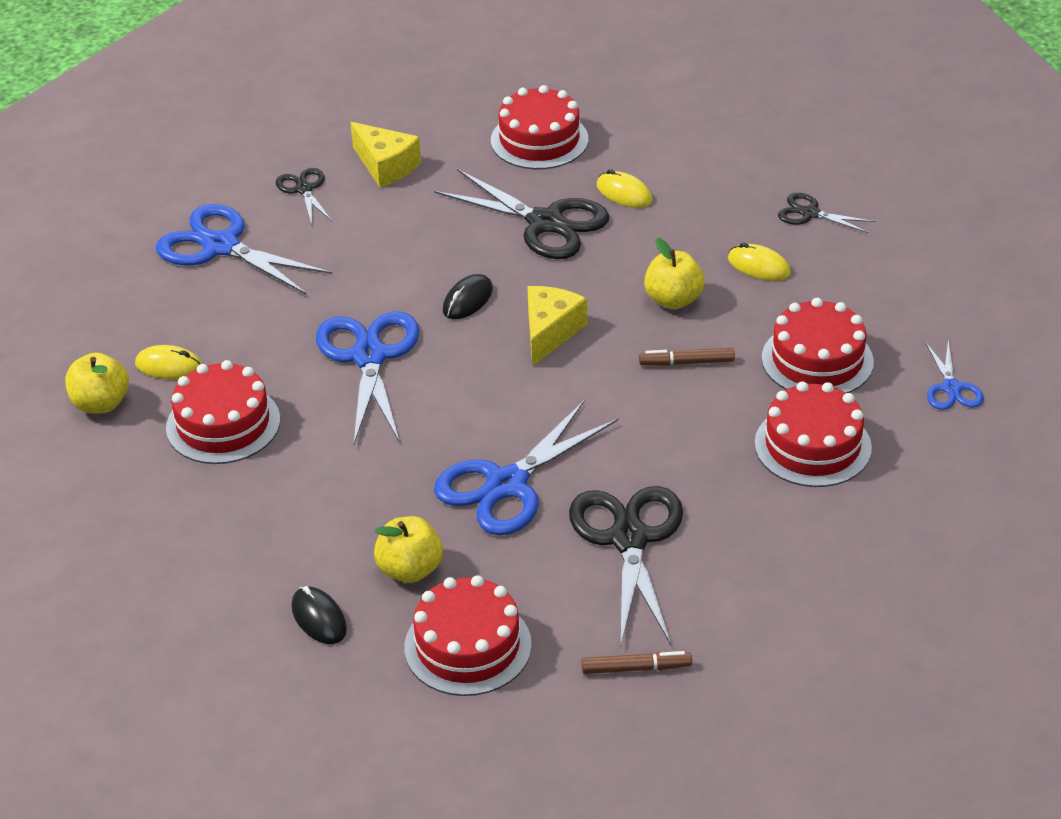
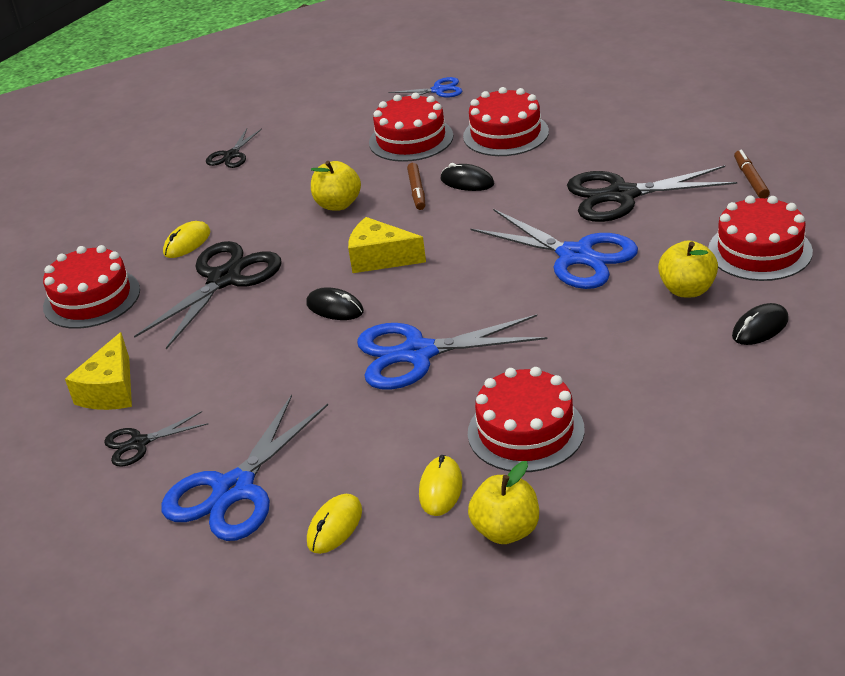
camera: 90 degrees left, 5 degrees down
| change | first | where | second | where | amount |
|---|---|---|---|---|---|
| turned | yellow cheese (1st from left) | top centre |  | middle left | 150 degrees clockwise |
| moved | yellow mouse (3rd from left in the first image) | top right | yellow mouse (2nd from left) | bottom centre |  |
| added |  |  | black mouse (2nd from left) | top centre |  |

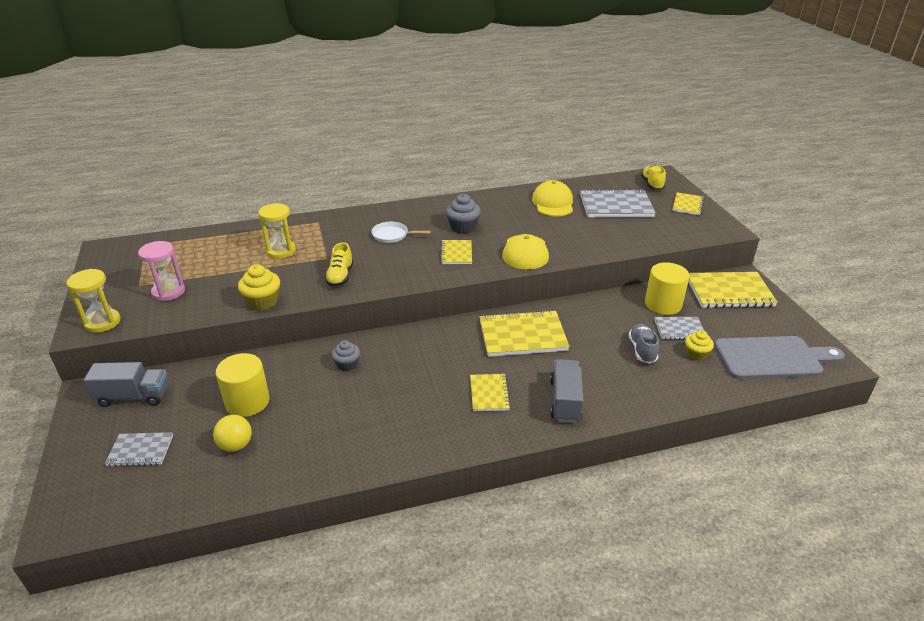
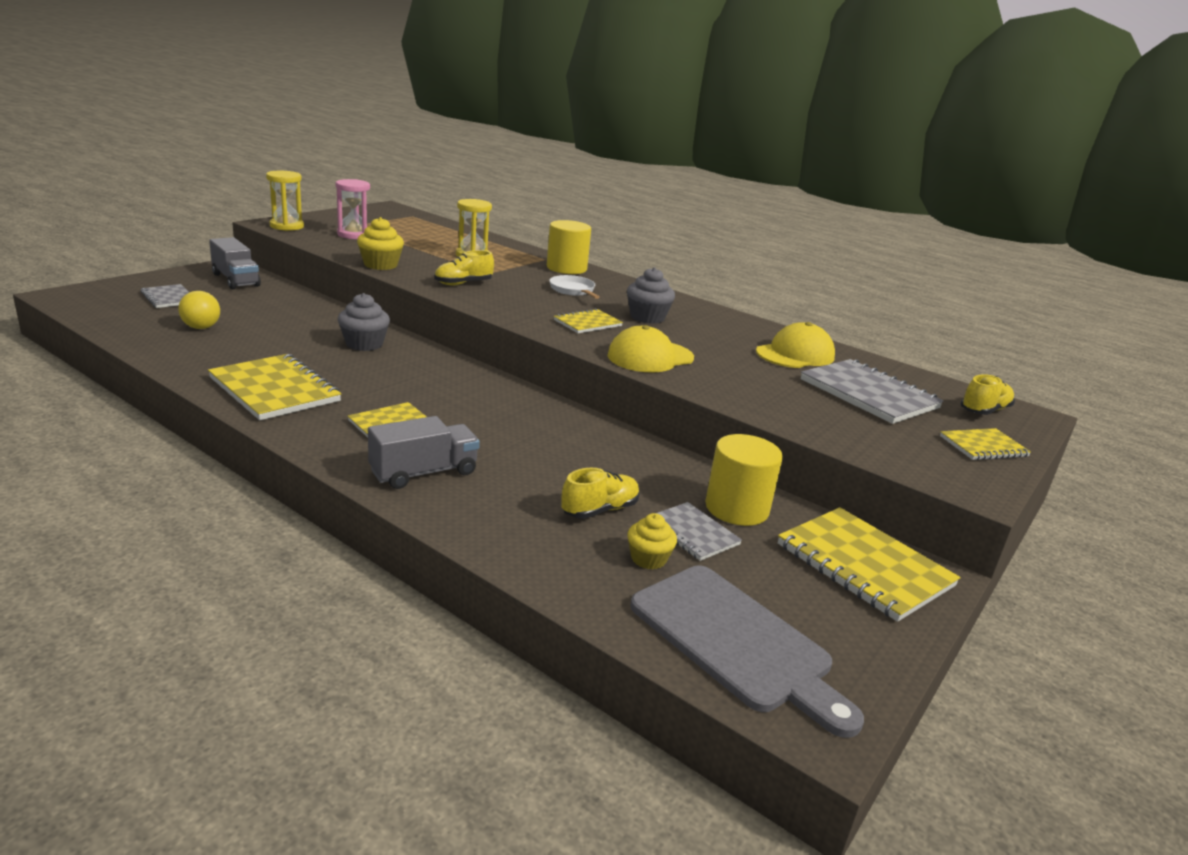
camera: 50 degrees right, 10 degrees down
| change | first | where | second | where | amount |
|---|---|---|---|---|---|
| moved | yellow notebook (3rd from left in the first image) | centre | yellow notebook (1st from left) | middle left |  |
| recoloured | grey shoe | middle right | yellow shoe (2nd from left) | centre |  |
| resized | grey cupcake (1st from left) | centre |  | middle left | x1.50 |
| moved | yellow cylinder (1st from left) | middle left |  | top centre |  |

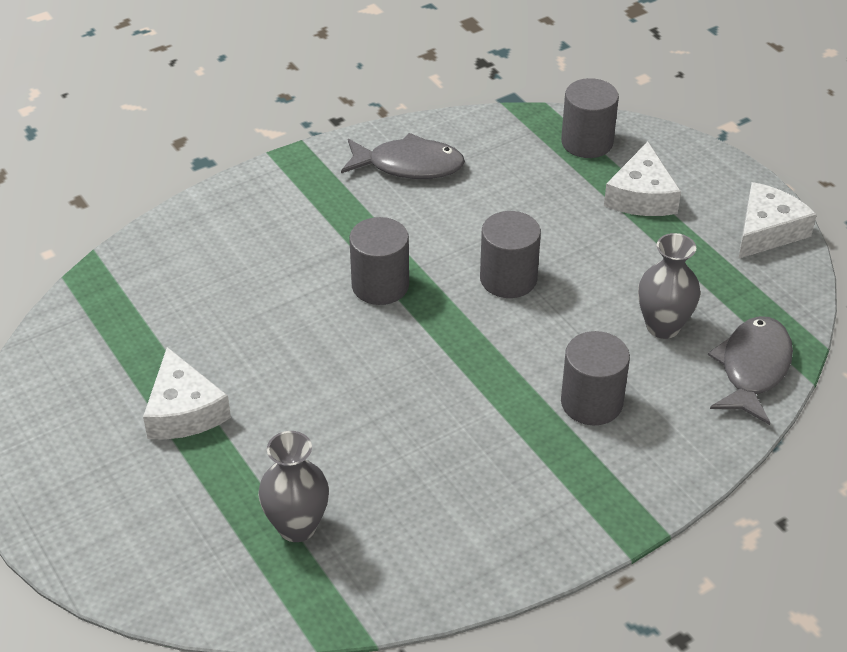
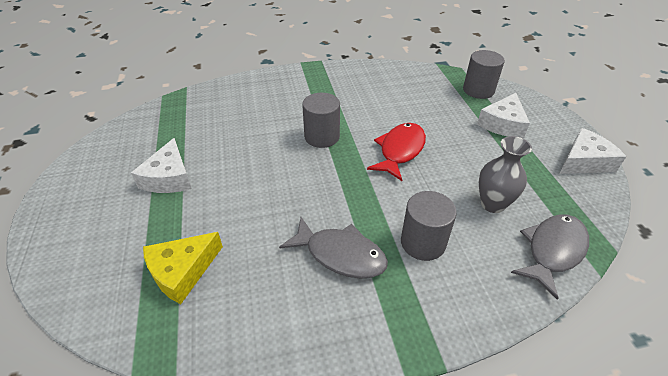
camera: 20 degrees right, 0 degrees up
| change | first | where | second | where | amount |
|---|---|---|---|---|---|
| moved | grey fish (1st from left) | top centre |  | centre |  |
| replaced | grey cylinder (2nd from left) | centre | red fish | centre |  |
| replaced | grey vase (1st from left) | bottom centre | yellow cheese | bottom left |  |

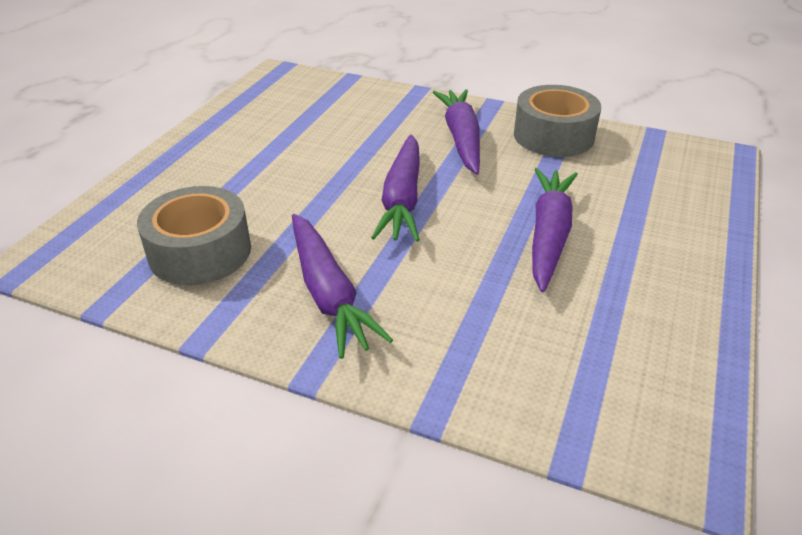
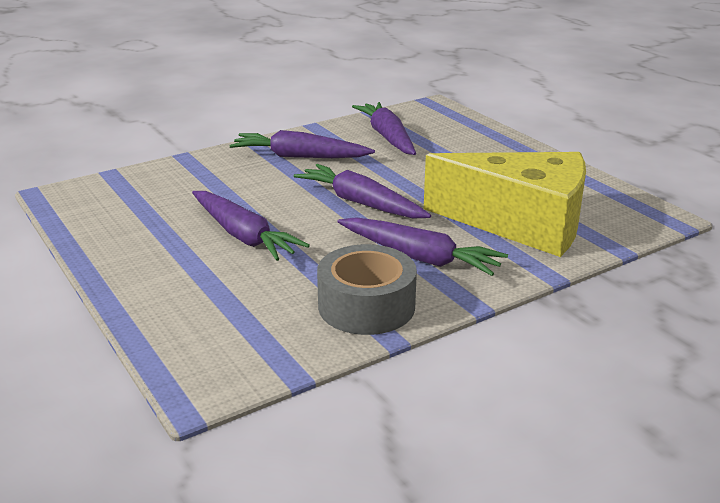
camera: 125 degrees right, 10 degrees down
| change | first | where | second | where | amount |
|---|---|---|---|---|---|
| replaced | grey tape (1st from left) | middle left | purple carrot (4th from left) | top centre |  |
| added |  |  | yellow cheese | middle right |  |

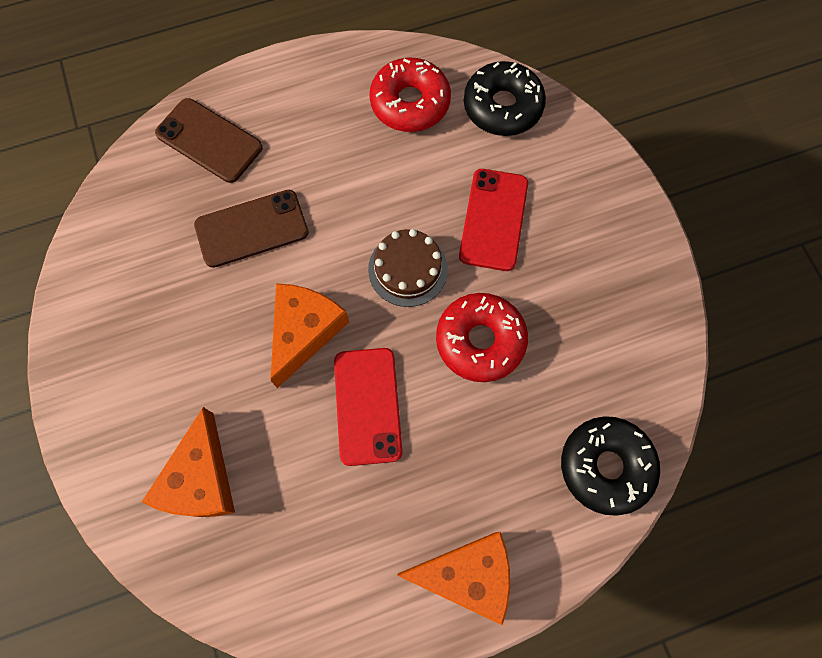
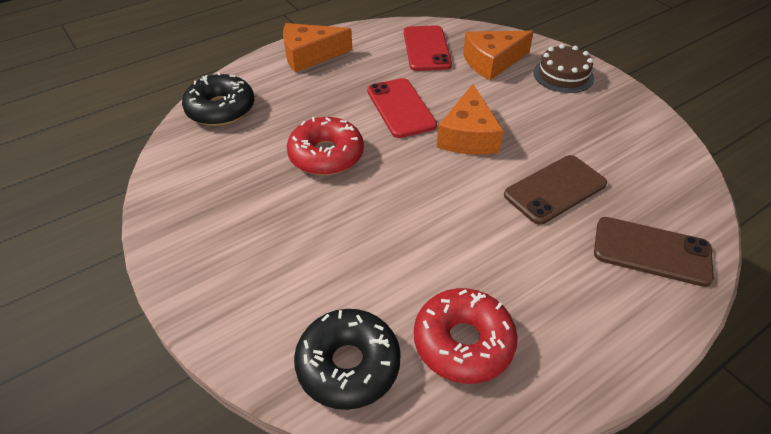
camera: 165 degrees right, 25 degrees down
| change | first | where | second | where | amount |
|---|---|---|---|---|---|
| moved | red phone (2nd from left) | centre |  | top centre |  |
| moved | brown cake | centre |  | top right |  |
| turned | orange cheese (1st from left in the first image) | bottom left | orange cheese (3rd from left) | top centre | 105 degrees counterclockwise |

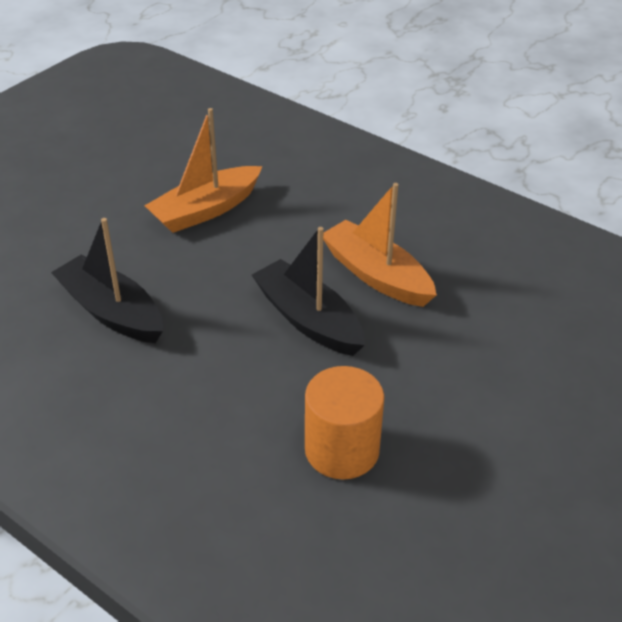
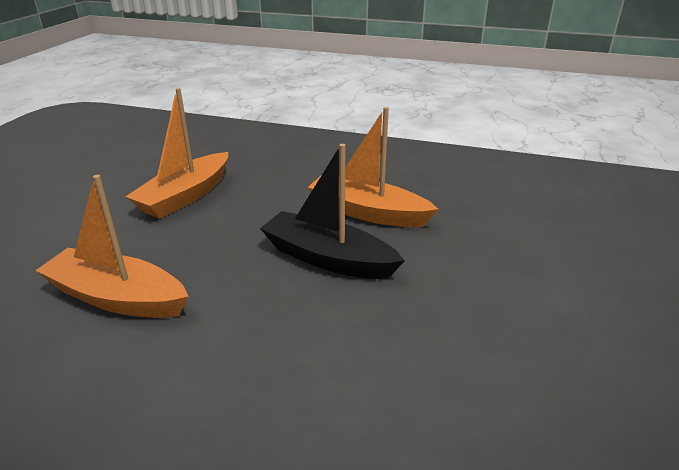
camera: 20 degrees left, 10 degrees down
| change | first | where | second | where | amount |
|---|---|---|---|---|---|
| recoloured | black boat (1st from left) | middle left | orange boat (1st from left) | middle left |  |
| removed | orange cylinder | bottom centre |  |  |  |

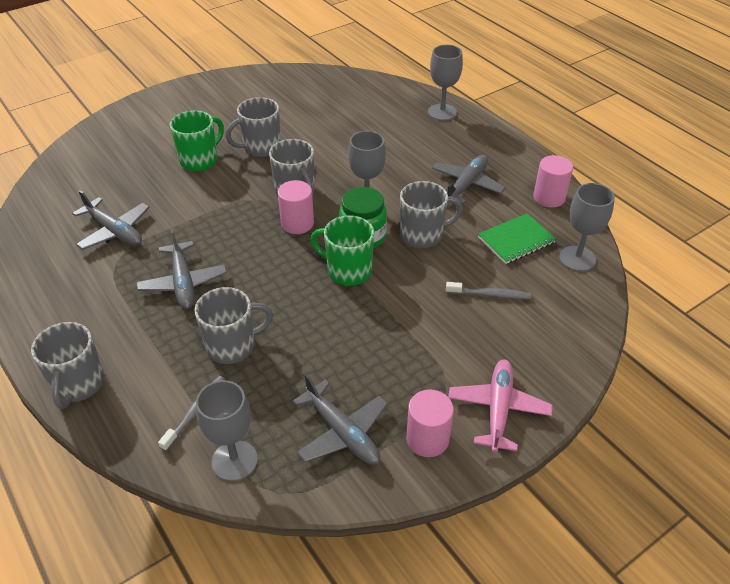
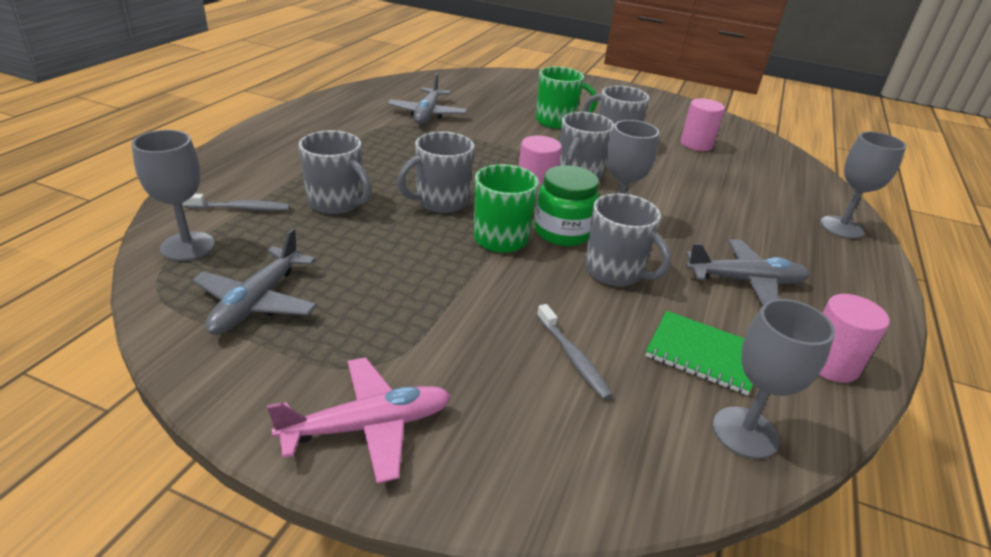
camera: 55 degrees right, 10 degrees down
| change | first | where | second | where | amount |
|---|---|---|---|---|---|
| removed | grey plane (2nd from left) | middle left |  |  |  |
| moved | grey mug (1st from left in the first image) | middle left | grey mug (2nd from left) | top centre |  |
| moved | pink cylinder (2nd from left) | bottom centre |  | top right |  |

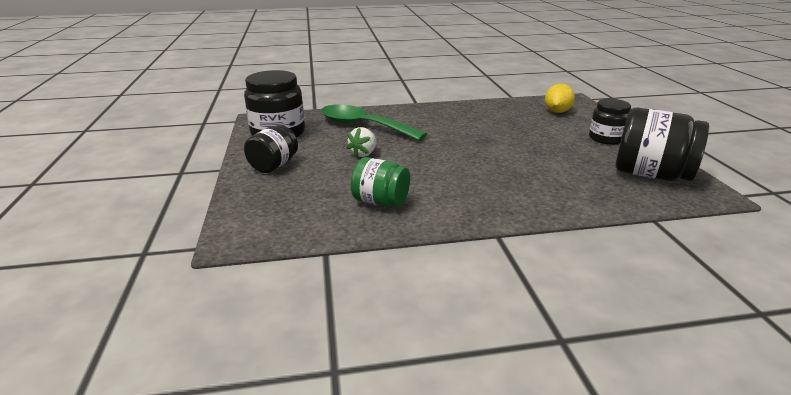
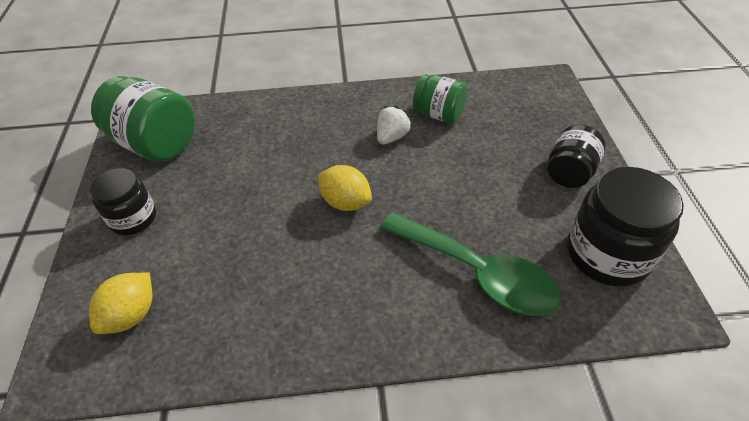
camera: 175 degrees left, 20 degrees up
| change | first | where | second | where | amount |
|---|---|---|---|---|---|
| recoloured | black jar (4th from left) | middle right | green jar (1st from left) | top left |  |
| moved | white strawberry | centre |  | top centre |  |
| added |  |  | yellow lemon (2nd from left) | centre |  |

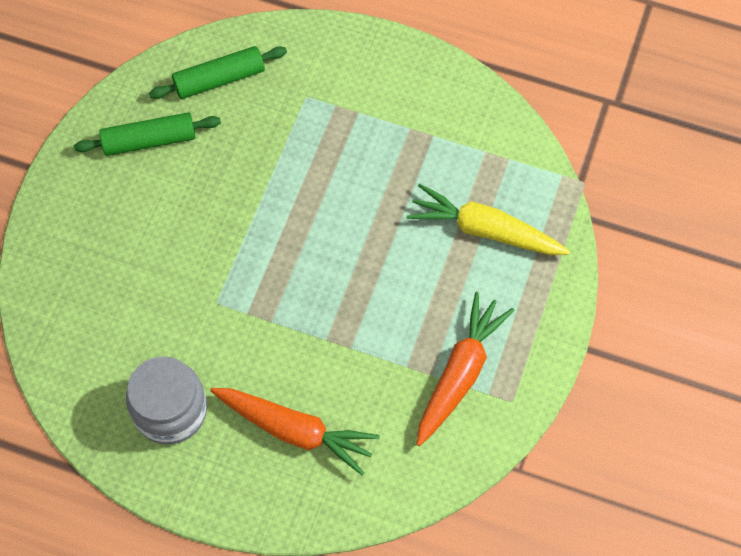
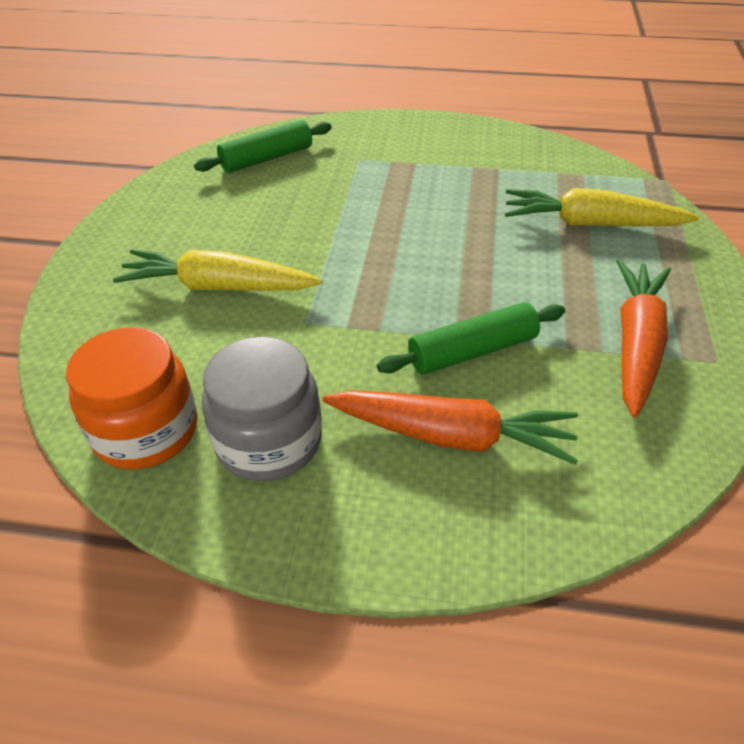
camera: 10 degrees left, 20 degrees down
| change | first | where | second | where | amount |
|---|---|---|---|---|---|
| moved | green rolling pin (1st from left in the first image) | top left | green rolling pin (2nd from left) | centre |  |
| added |  |  | yellow carrot (1st from left) | middle left |  |
| added |  |  | orange jar | middle left |  |

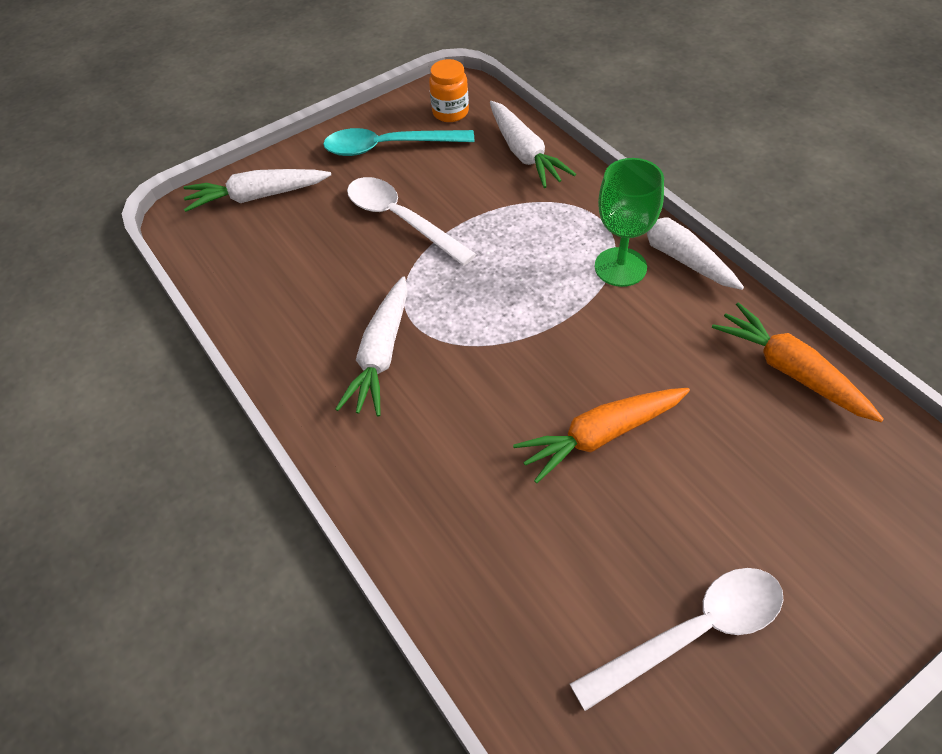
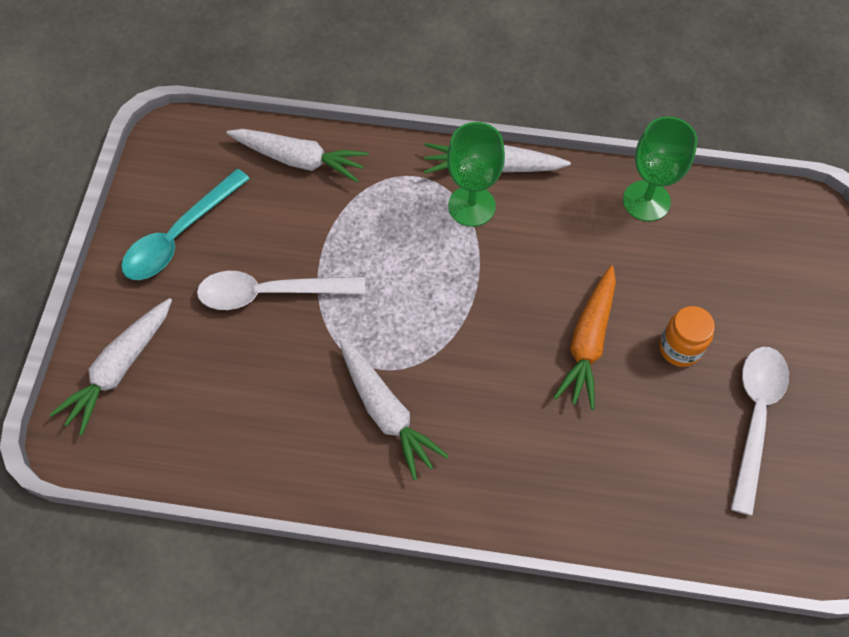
camera: 50 degrees left, 10 degrees up
| change | first | where | second | where | amount |
|---|---|---|---|---|---|
| moved | orange jar | top centre |  | middle right |  |
| replaced | orange carrot (2nd from left) | middle right | green goblet (2nd from left) | top right |  |

